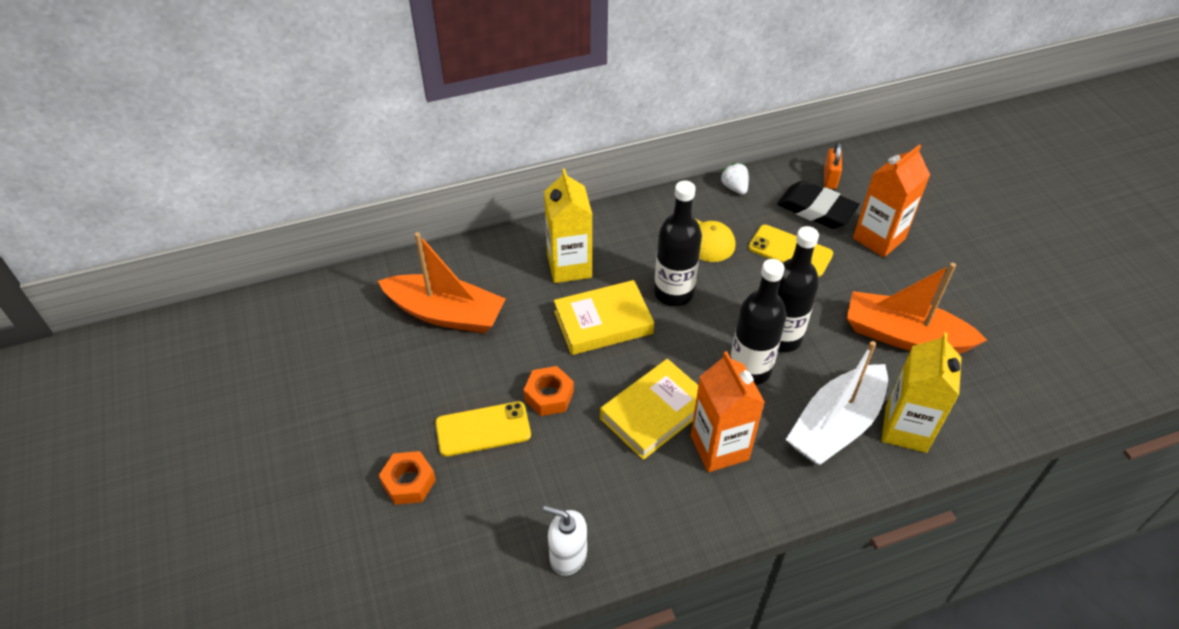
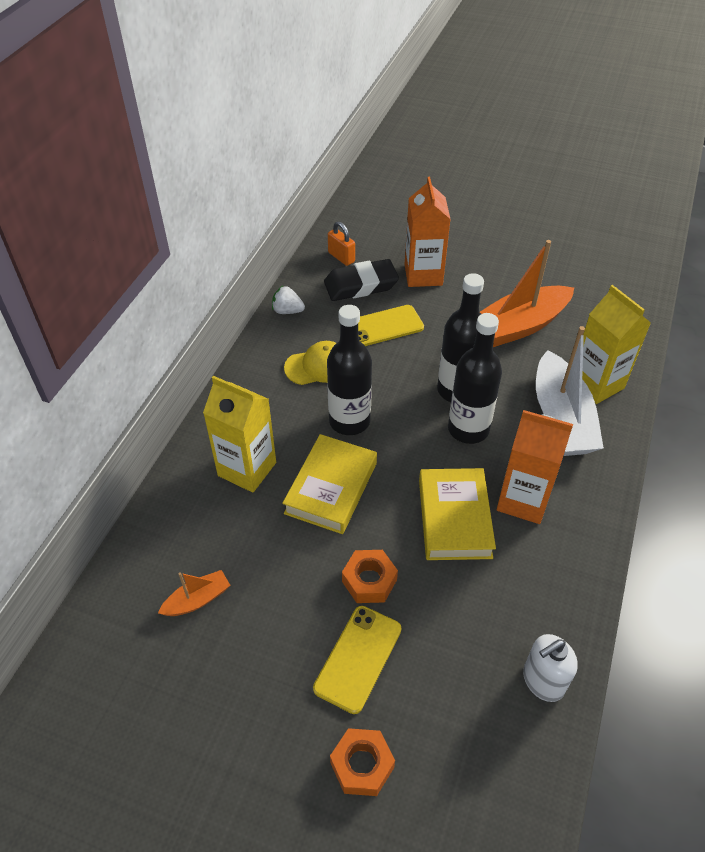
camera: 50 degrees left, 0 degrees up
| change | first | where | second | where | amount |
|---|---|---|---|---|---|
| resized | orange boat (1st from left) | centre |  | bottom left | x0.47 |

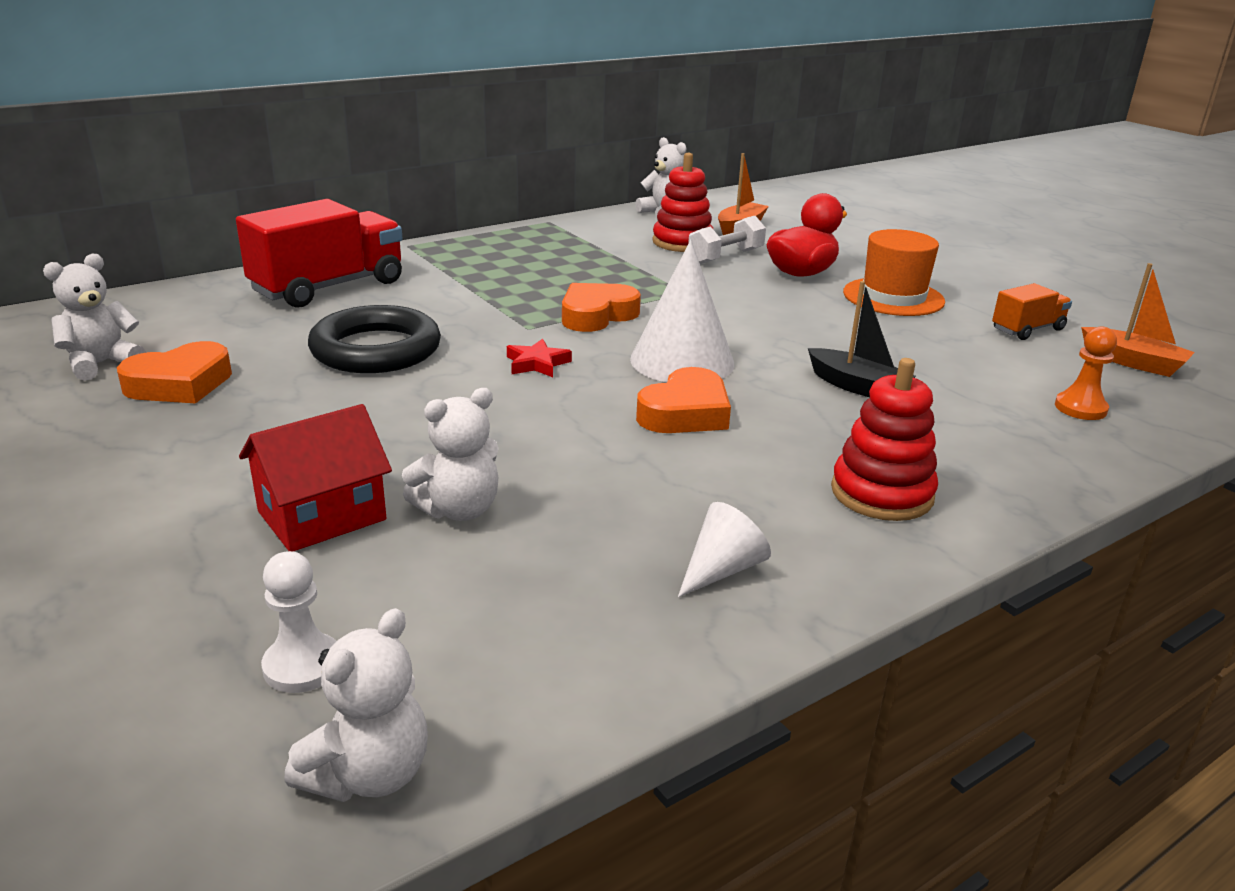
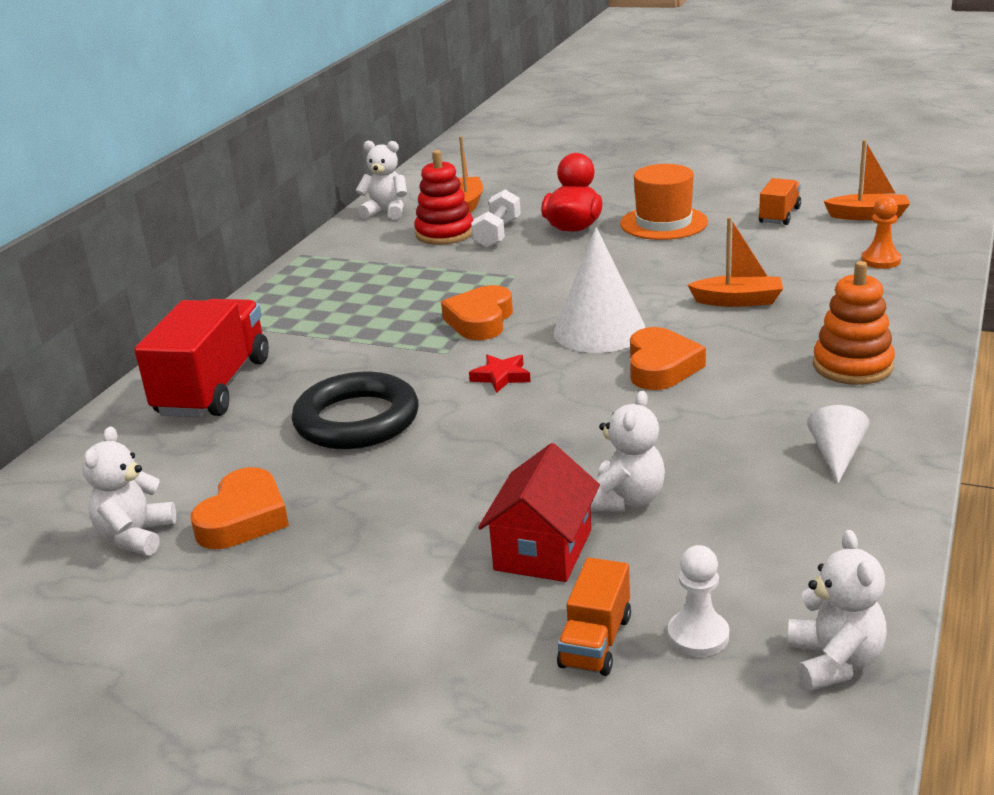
camera: 30 degrees left, 0 degrees up
| change | first | where | second | where | amount |
|---|---|---|---|---|---|
| recoloured | black boat | middle right | orange boat (2nd from left) | top right |  |
| recoloured | red stacking toy (2nd from left) | middle right | orange stacking toy | middle right |  |
| added |  |  | orange truck (1st from left) | bottom centre |  |

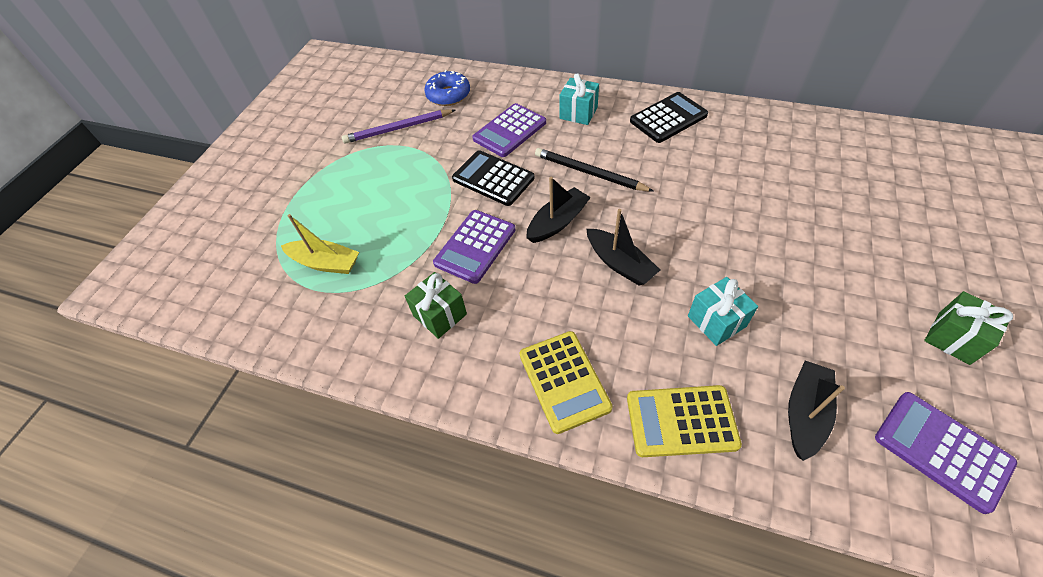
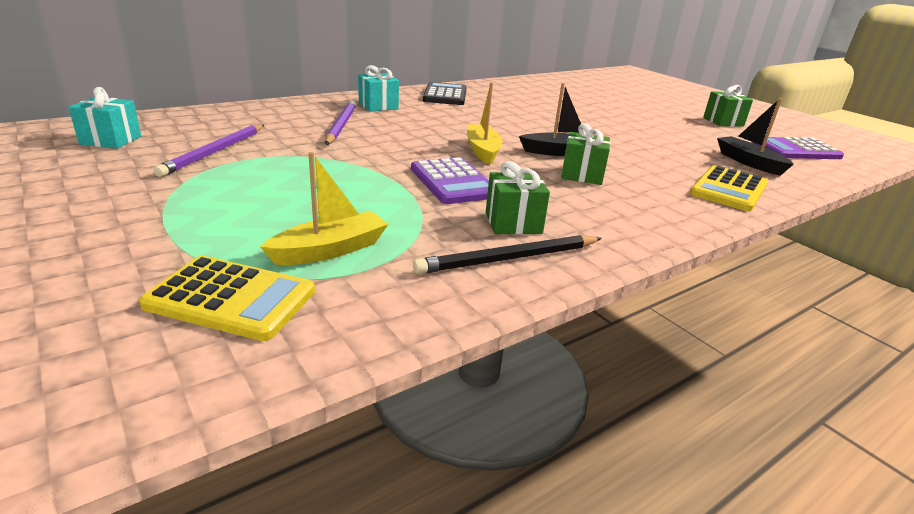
camera: 60 degrees left, 25 degrees down
| change | first | where | second | where | amount |
|---|---|---|---|---|---|
| removed | blue donut | top centre |  |  |  |
| replaced | purple calculator (2nd from left) | top centre | purple pencil (2nd from left) | top centre |  |
| moved | black pencil | top centre |  | centre |  |
| removed | black calculator (1st from left) | top centre |  |  |  |
| recoloured | black boat (1st from left) | centre | yellow boat (2nd from left) | top centre |  |
| moved | turquoise gift (2nd from left in the first image) | middle right | turquoise gift (1st from left) | top left |  |
| moved | yellow calculator (1st from left) | centre |  | middle left |  |
| added |  |  | green gift (2nd from left) | top centre |  |

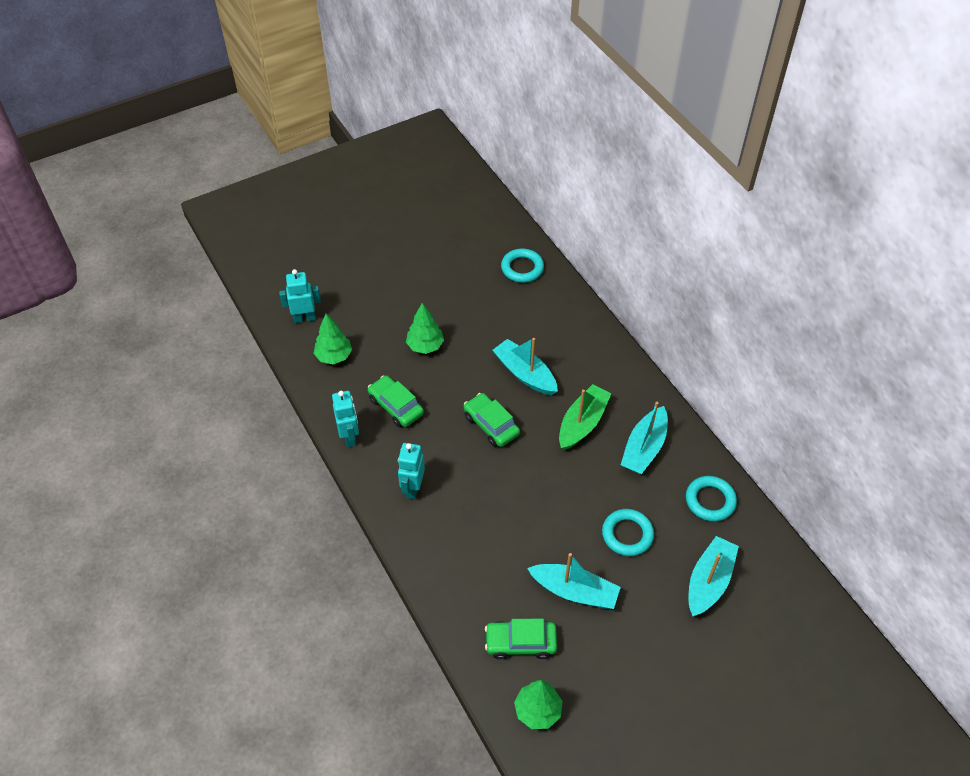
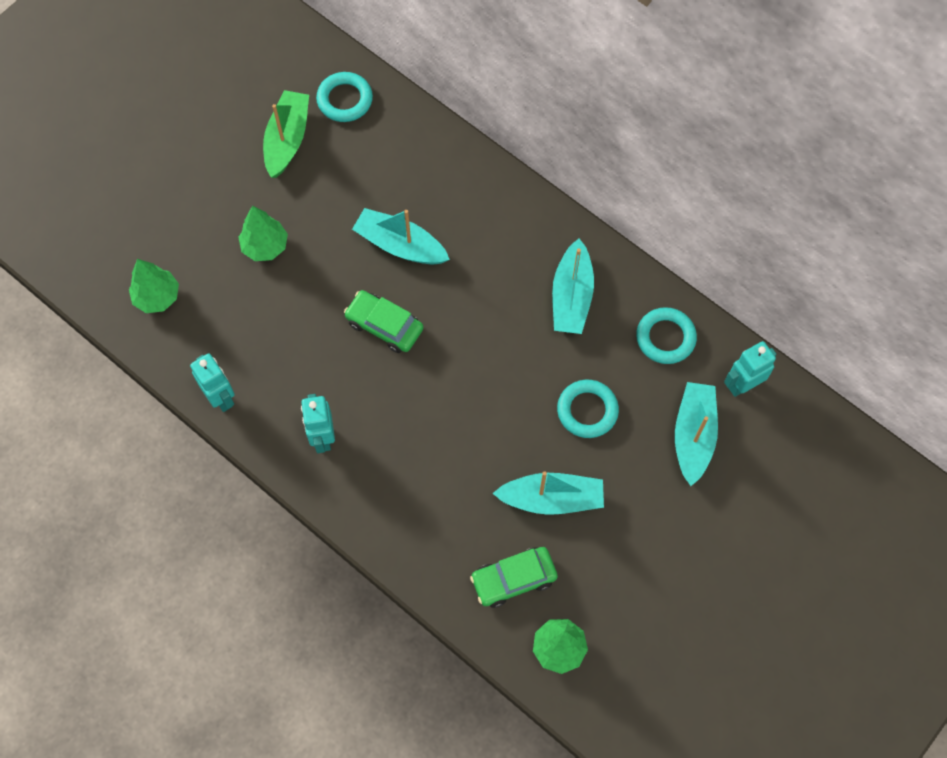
camera: 20 degrees left, 15 degrees up
| change | first | where | second | where | amount |
|---|---|---|---|---|---|
| moved | turquoise robot (1st from left in the first image) | middle left | turquoise robot (3rd from left) | middle right |  |
| removed | green car (1st from left) | centre |  |  |  |
| moved | green boat | centre |  | top left |  |

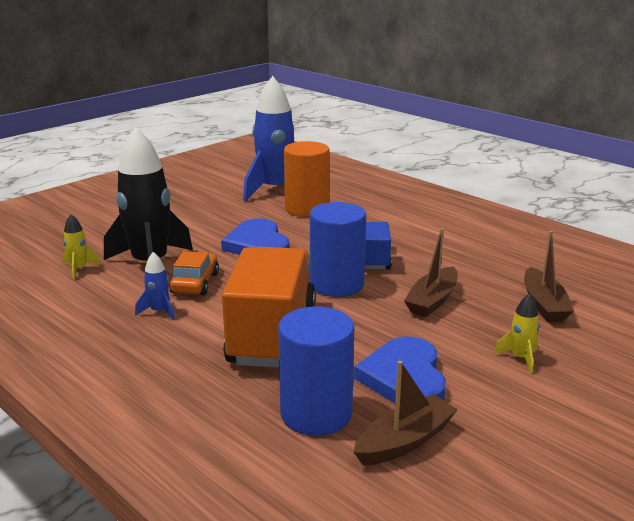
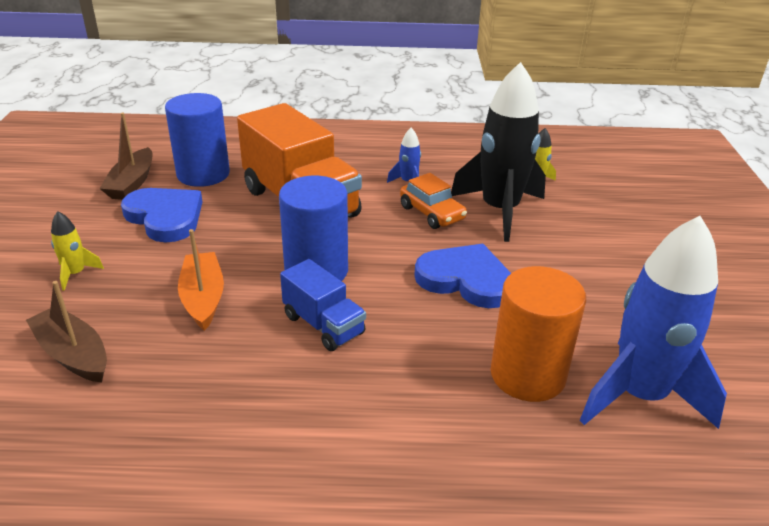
camera: 135 degrees right, 10 degrees up
| change | first | where | second | where | amount |
|---|---|---|---|---|---|
| recoloured | brown boat (2nd from left) | middle right | orange boat | middle left |  |

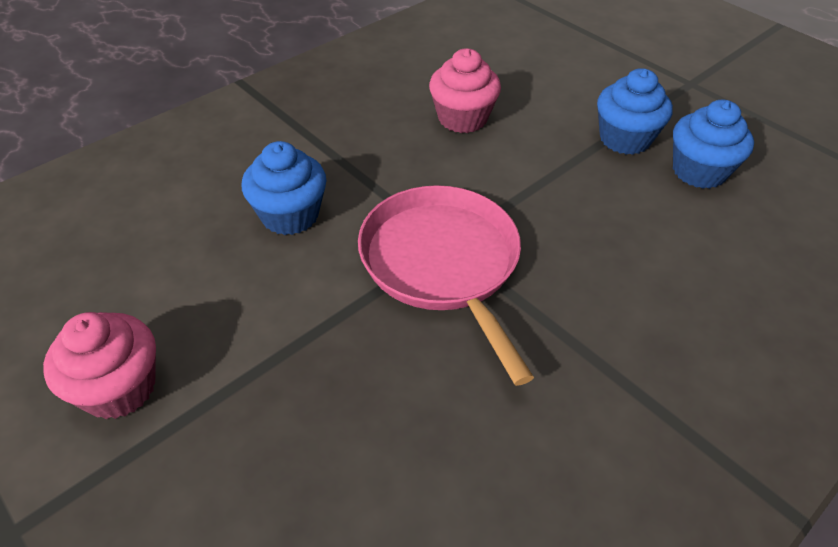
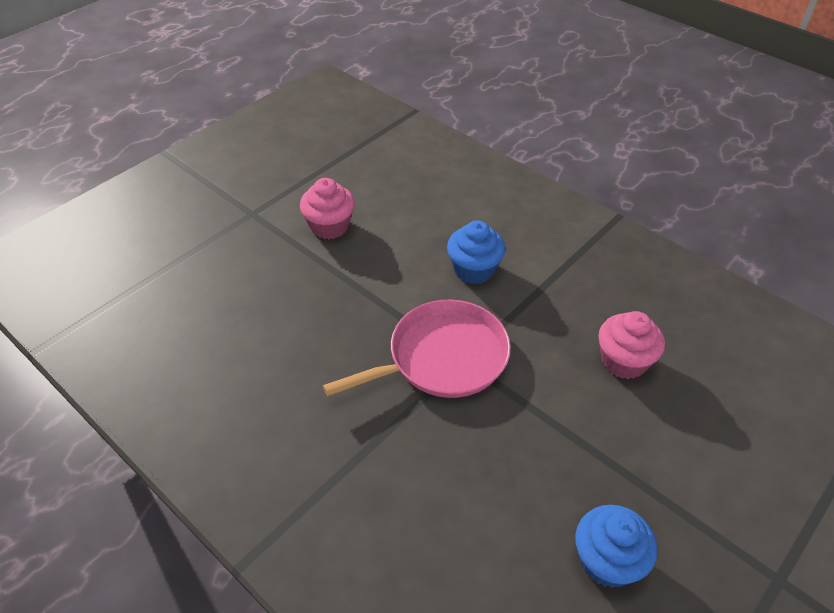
camera: 85 degrees right, 0 degrees up
| change | first | where | second | where | amount |
|---|---|---|---|---|---|
| removed | blue cupcake (2nd from left) | top right |  |  |  |

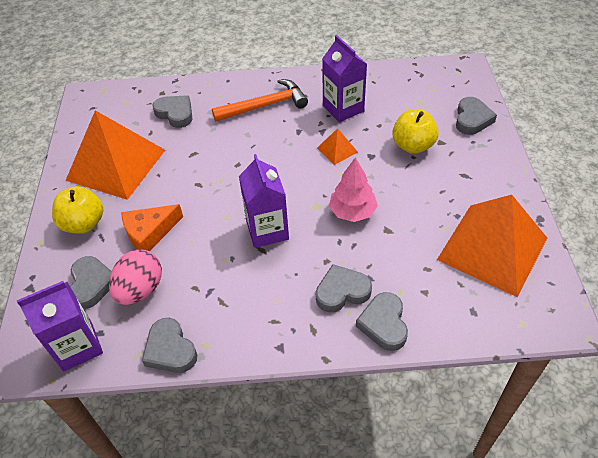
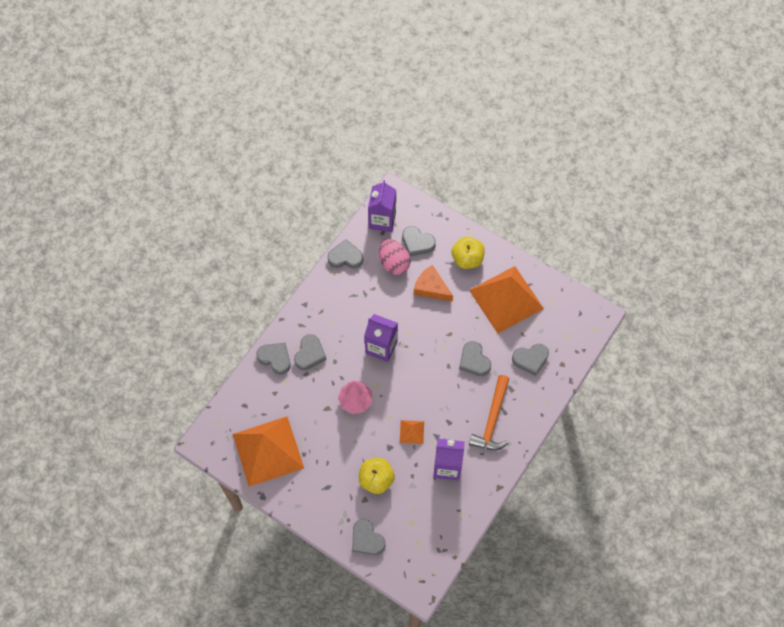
camera: 125 degrees right, 15 degrees up
| change | first | where | second | where | amount |
|---|---|---|---|---|---|
| turned | orange cheese | middle left |  | centre | 60 degrees counterclockwise |
| added |  |  | grey heart (6th from left) | centre |  |

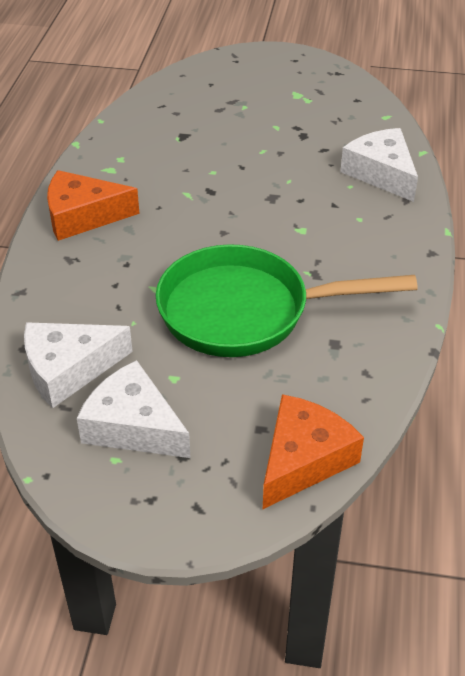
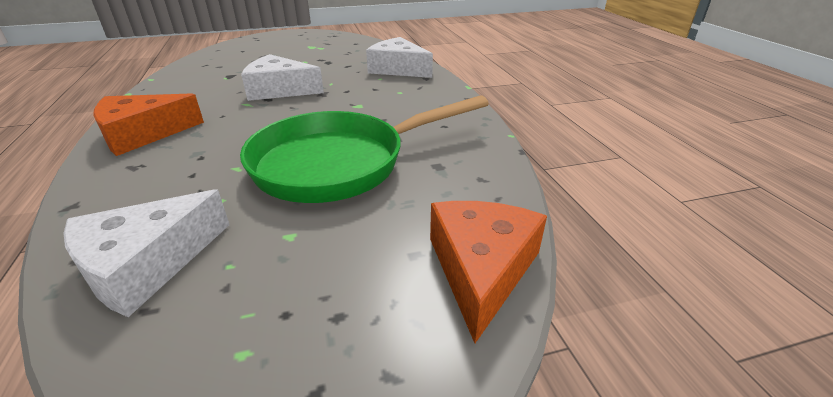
camera: 25 degrees left, 10 degrees down
| change | first | where | second | where | amount |
|---|---|---|---|---|---|
| moved | white cheese (2nd from left) | middle left |  | top centre |  |

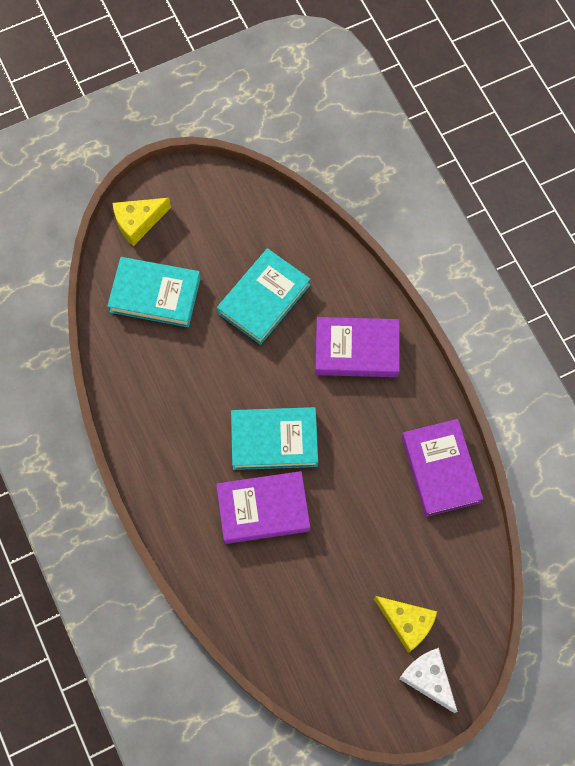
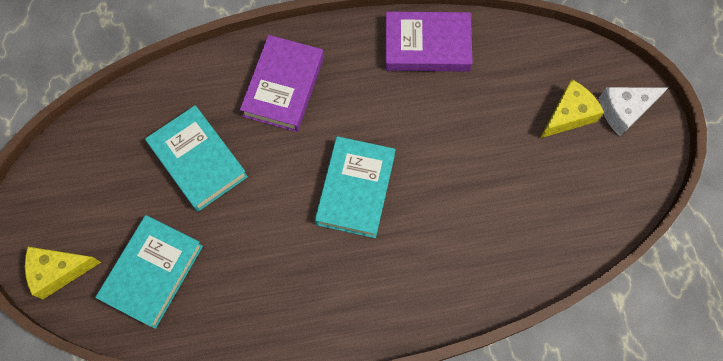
camera: 75 degrees left, 0 degrees up
| change | first | where | second | where | amount |
|---|---|---|---|---|---|
| turned | yellow cheese (1st from left) | top left |  | bottom left | 90 degrees clockwise |
| removed | purple book (1st from left) | centre |  |  |  |

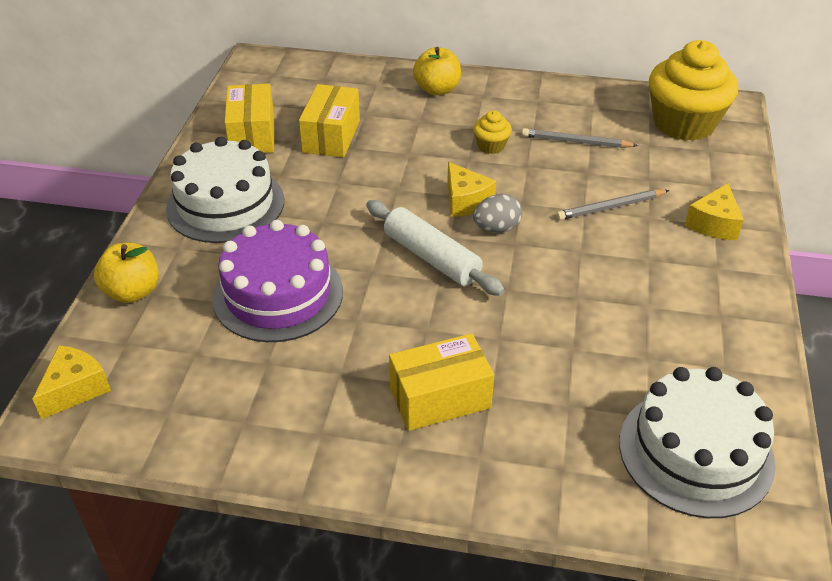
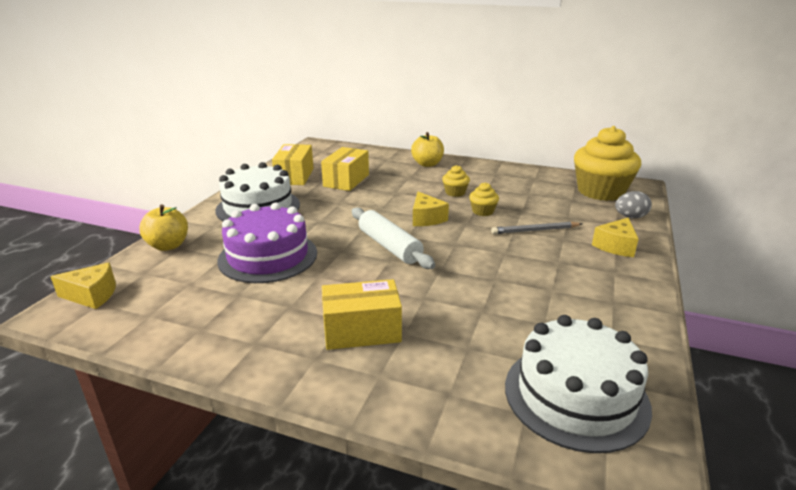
camera: 10 degrees right, 15 degrees down
| change | first | where | second | where | amount |
|---|---|---|---|---|---|
| removed | grey pencil (1st from left) | top right |  |  |  |
| moved | grey egg | centre |  | middle right |  |
| turned | yellow cheese (1st from left) | middle left |  | middle left | 45 degrees clockwise |
| added |  |  | yellow cupcake (2nd from left) | centre |  |

